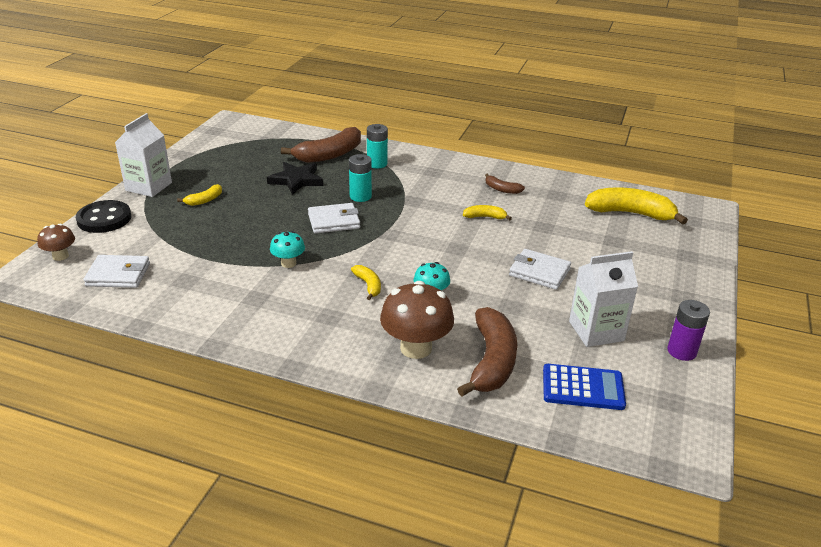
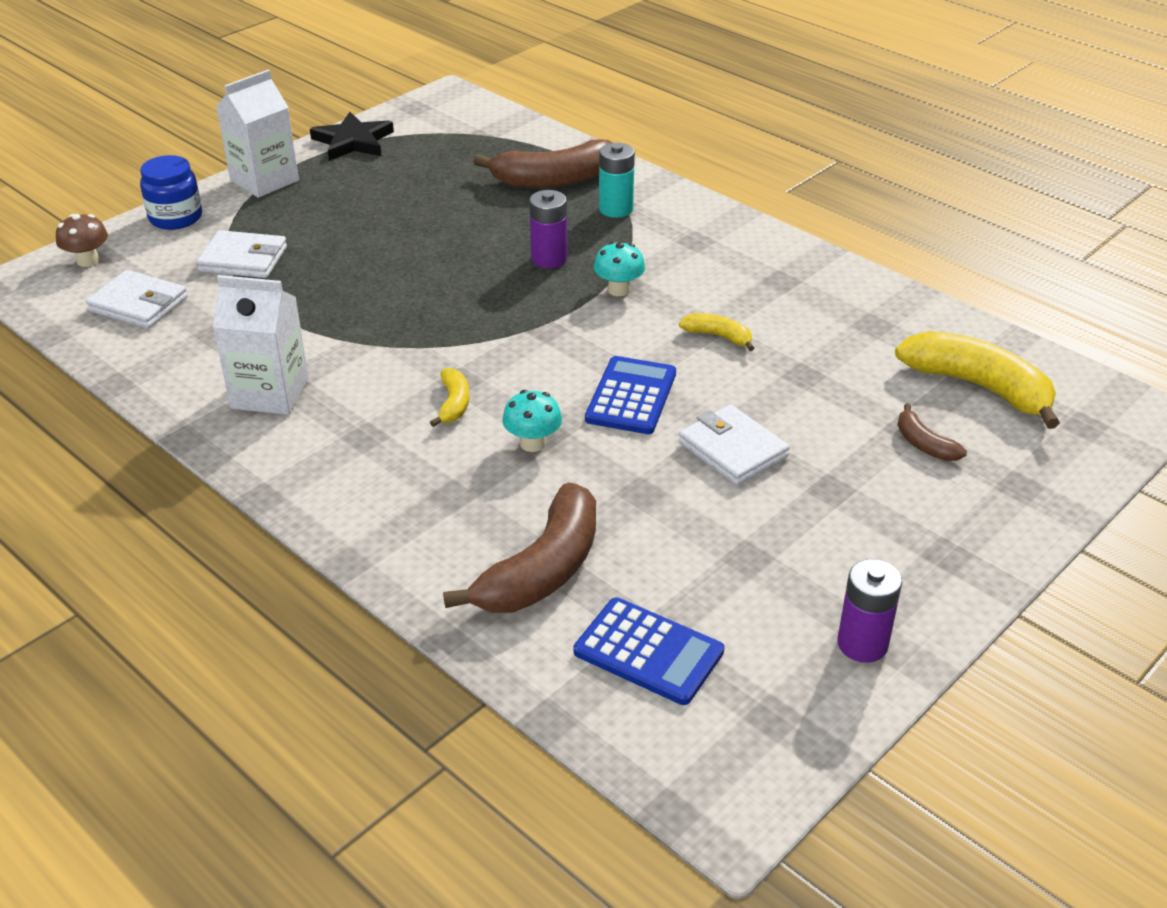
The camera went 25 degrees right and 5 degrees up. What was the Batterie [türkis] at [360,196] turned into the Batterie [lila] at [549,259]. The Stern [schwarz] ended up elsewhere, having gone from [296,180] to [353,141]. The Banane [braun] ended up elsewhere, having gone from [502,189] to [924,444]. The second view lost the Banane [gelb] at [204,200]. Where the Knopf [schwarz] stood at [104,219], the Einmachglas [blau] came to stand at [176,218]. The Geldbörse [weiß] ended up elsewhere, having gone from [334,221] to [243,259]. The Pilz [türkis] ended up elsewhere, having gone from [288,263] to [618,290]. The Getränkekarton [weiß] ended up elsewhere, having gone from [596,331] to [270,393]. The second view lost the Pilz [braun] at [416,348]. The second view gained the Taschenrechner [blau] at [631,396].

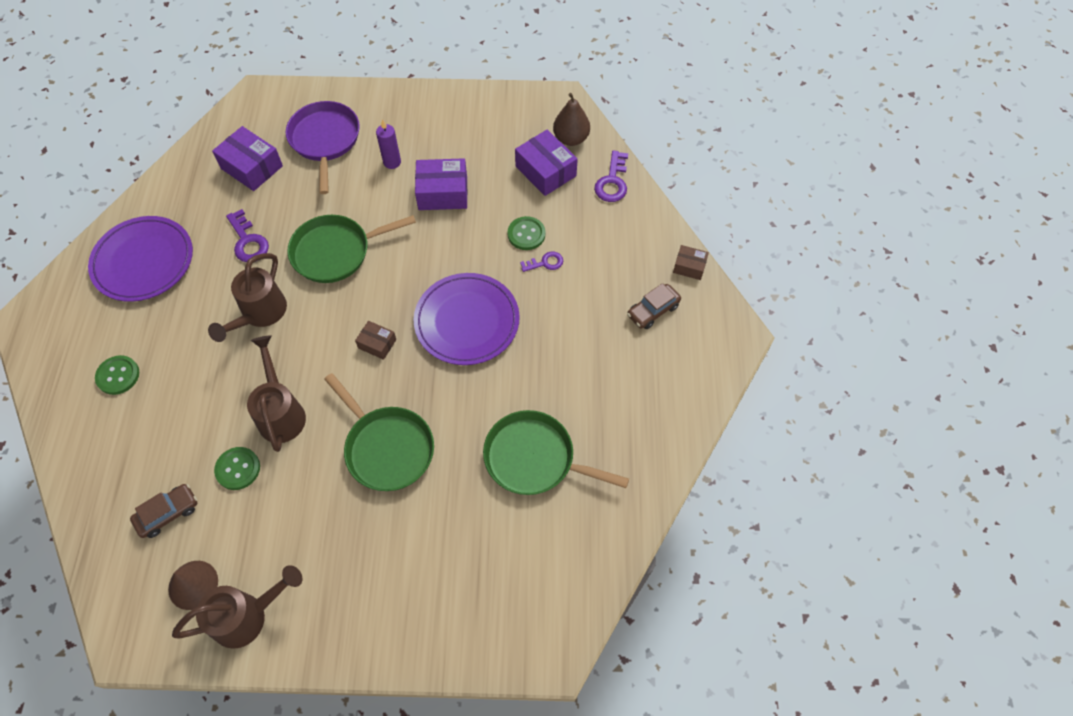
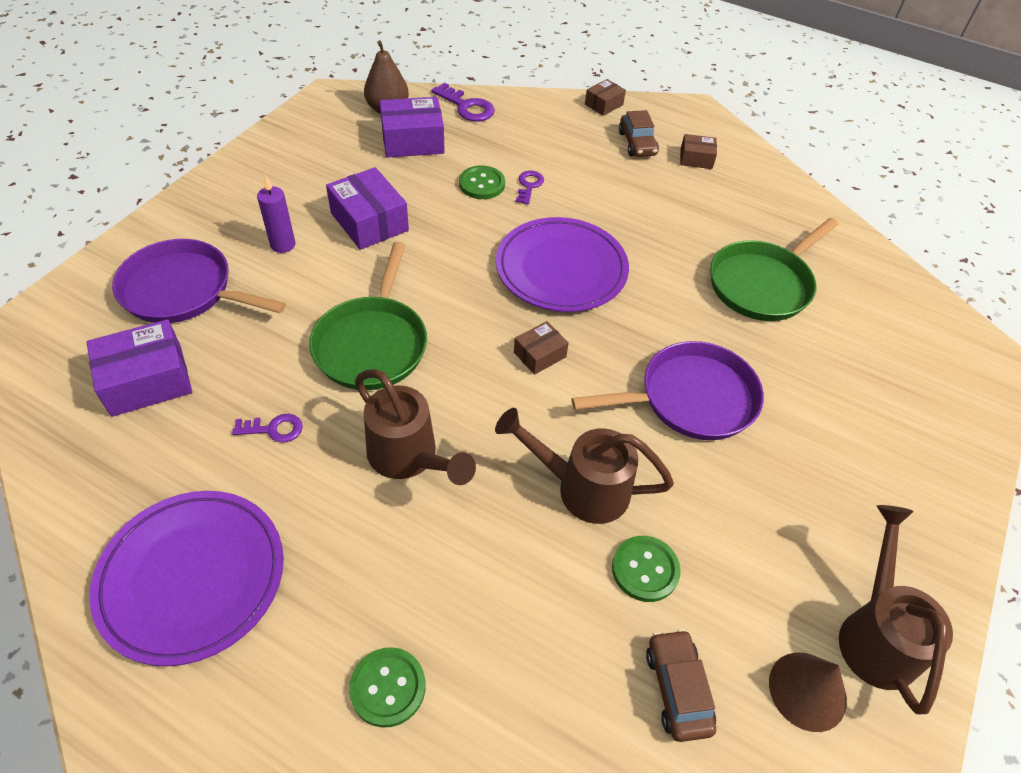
The camera went 65 degrees left and 10 degrees down. The Schachtel [lila] at [443,193] ended up facing another way, 60 degrees counterclockwise from before. The size of the Schlüssel [lila] at [248,241] changed by a factor of 0.64. What was the Pfanne [grün] at [387,448] turned into the Pfanne [lila] at [691,398]. The second view gained the Schachtel [braun] at [696,159].

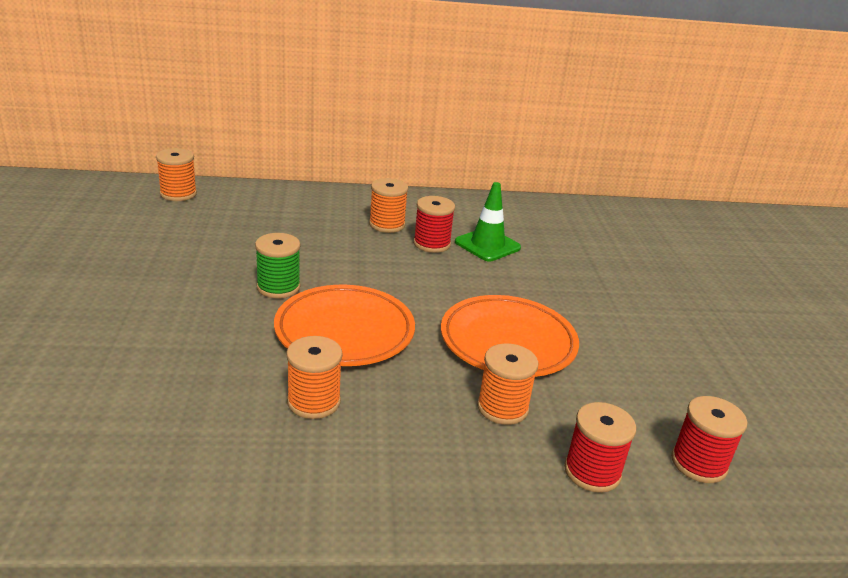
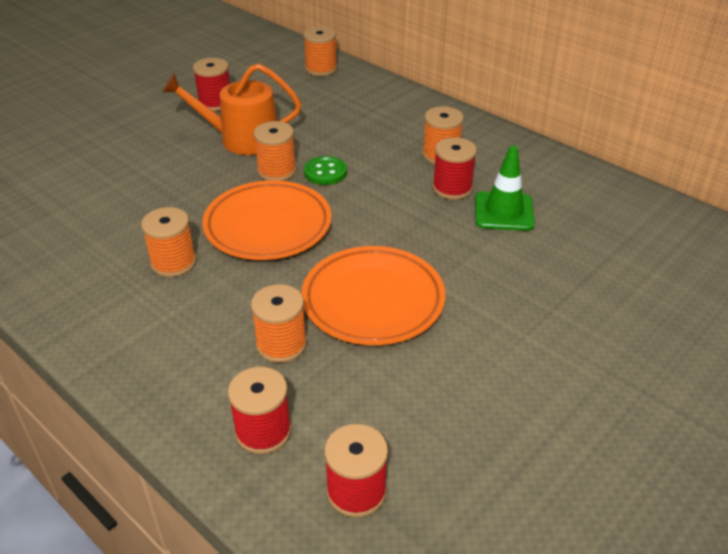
The camera went 50 degrees right and 10 degrees up. What was the Garnrolle [grün] at [278,287] turned into the Garnrolle [orange] at [277,171]. The second view gained the Garnrolle [rot] at [215,103]. The second view gained the Gießkanne [orange] at [242,139]. The second view gained the Knopf [grün] at [325,172].

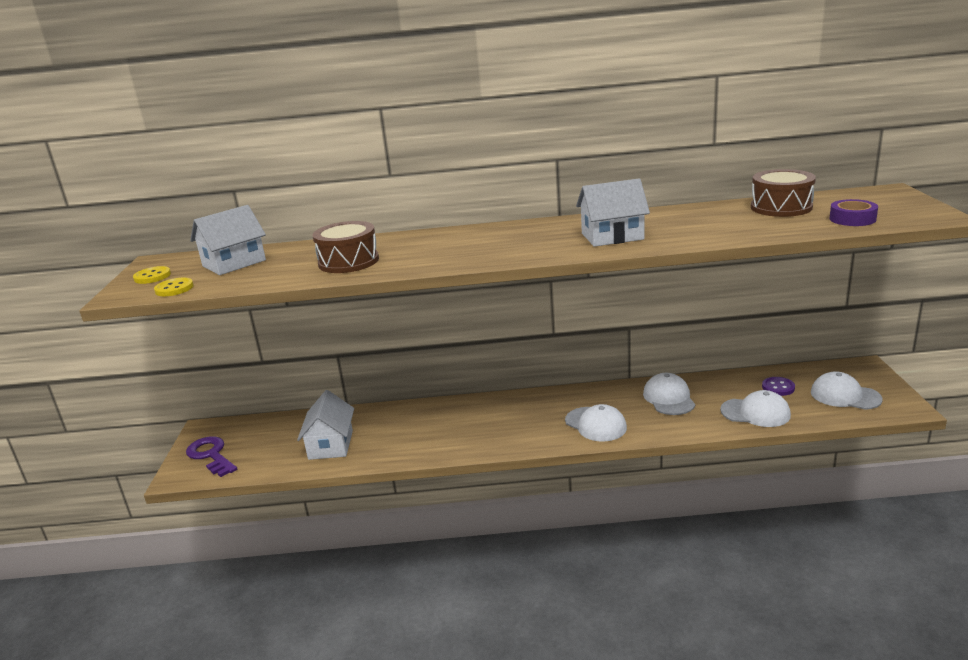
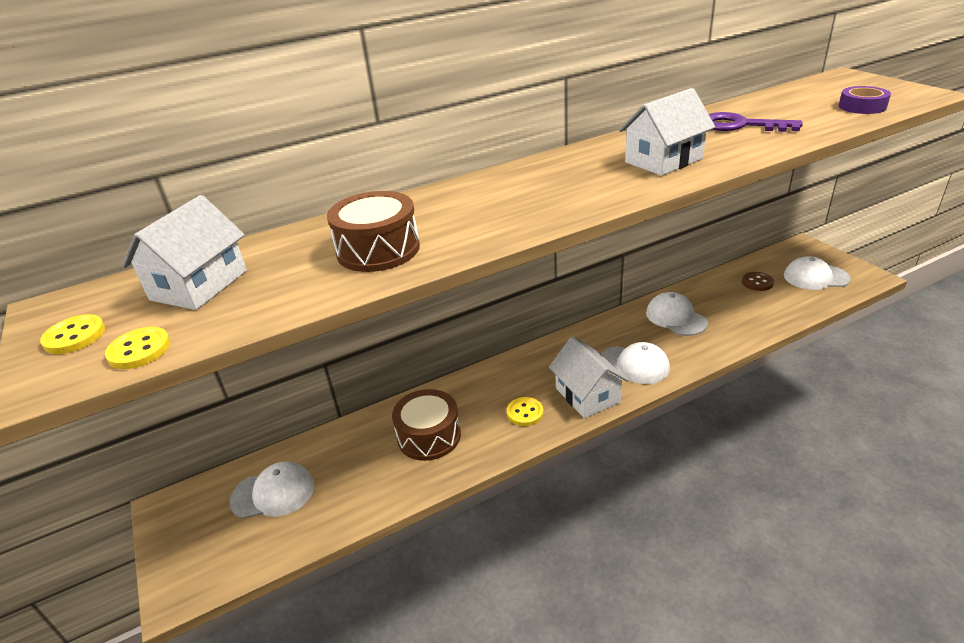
The camera went 25 degrees left and 10 degrees up. The Trommel [braun] ended up elsewhere, having gone from [781,207] to [429,436]. What was the Knopf [lila] at [778,387] turned into the Knopf [braun] at [757,282]. The Haus [weiß] ended up elsewhere, having gone from [331,445] to [587,395]. The Kappe [weiß] ended up elsewhere, having gone from [755,412] to [273,493]. The Schlüssel [lila] ended up elsewhere, having gone from [211,455] to [740,125]. The second view gained the Knopf [gelb] at [525,413].

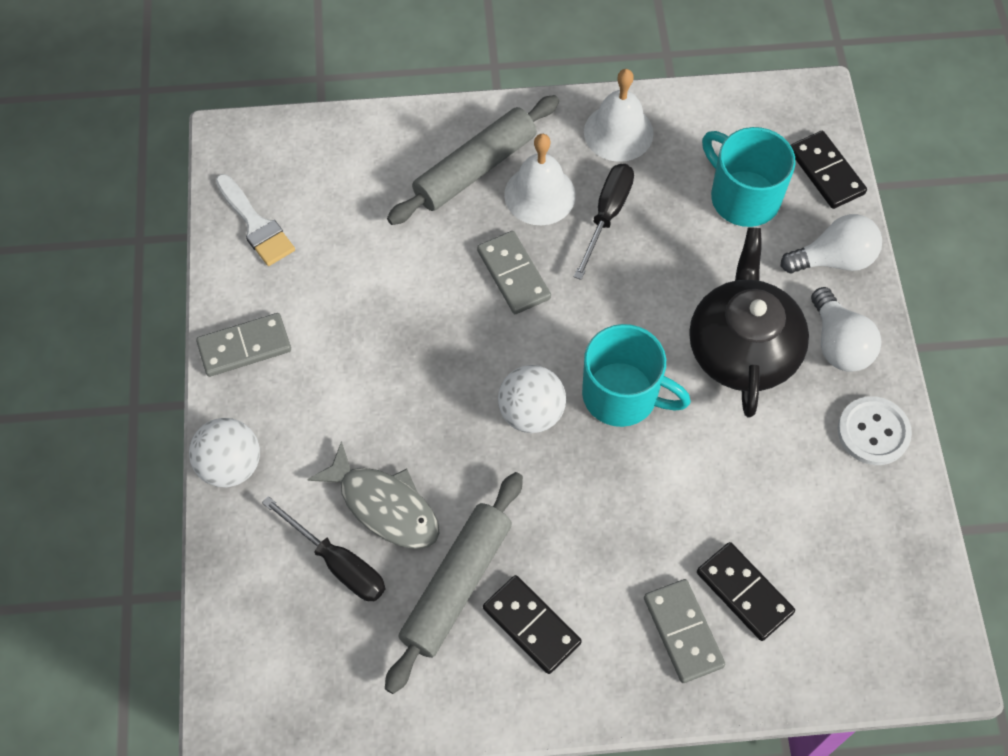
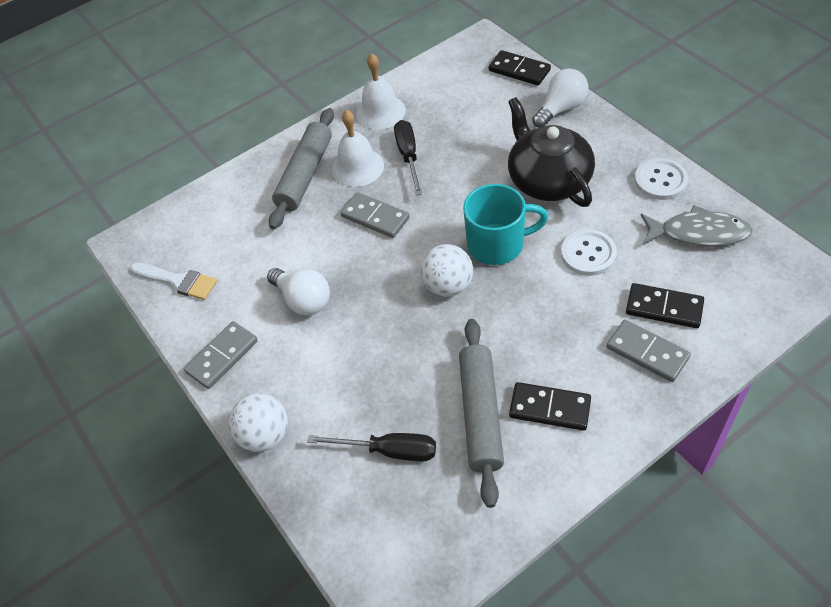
The camera went 25 degrees left and 10 degrees down. The second view lost the Tasse [türkis] at [743,197]. The Glühbirne [weiß] ended up elsewhere, having gone from [838,344] to [303,300]. The Fisch [grau] ended up elsewhere, having gone from [384,505] to [698,233]. The second view gained the Knopf [weiß] at [588,254].

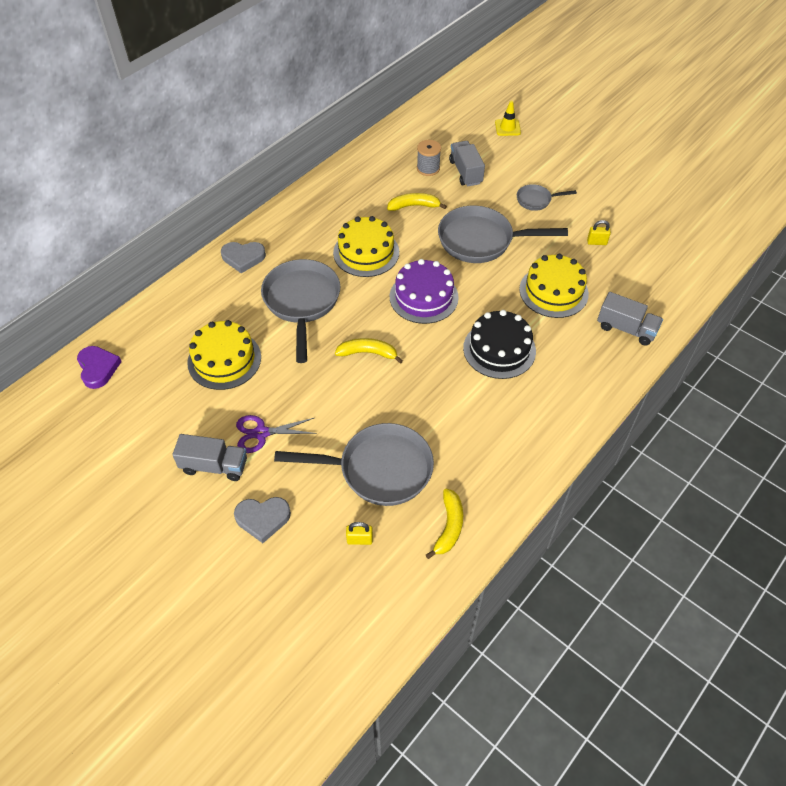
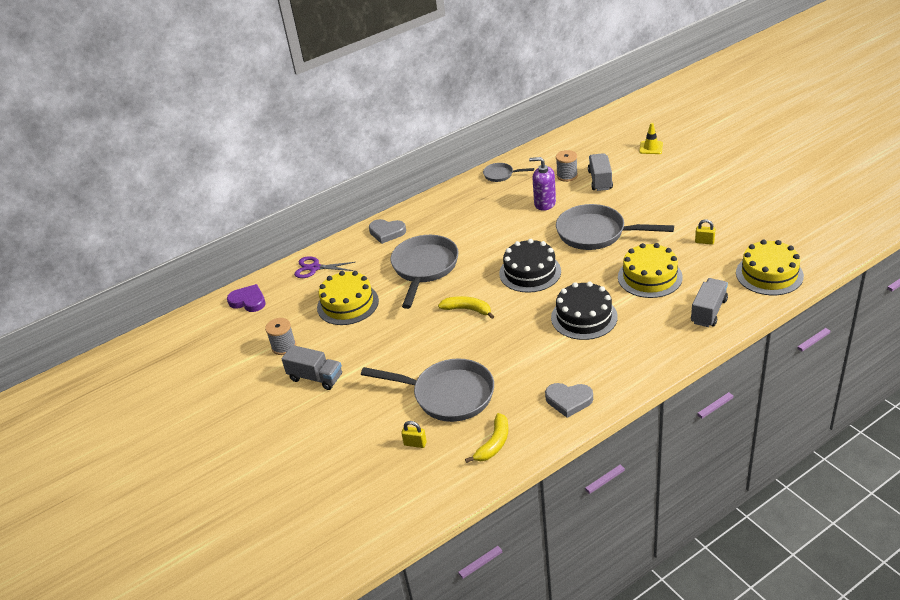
The camera went 20 degrees right and 15 degrees down. The Pfanne [grau] ended up elsewhere, having gone from [536,200] to [501,175]. Where the Banane [gelb] stood at [414,206], the Seifenspender [lila] came to stand at [544,203]. The Kuchen [gelb] ended up elsewhere, having gone from [366,252] to [769,274]. What was the Kuchen [lila] at [423,297] turned into the Kuchen [schwarz] at [530,272]. The Lastwagen [grau] at [626,329] ended up facing another way, 105 degrees counterclockwise from before. The Herz [lila] at [98,368] ended up facing another way, 60 degrees counterclockwise from before. The Schere [lila] ended up elsewhere, having gone from [261,433] to [314,268]. The Herz [grau] ended up elsewhere, having gone from [263,519] to [568,400]. The second view gained the Garnrolle [grau] at [284,346].

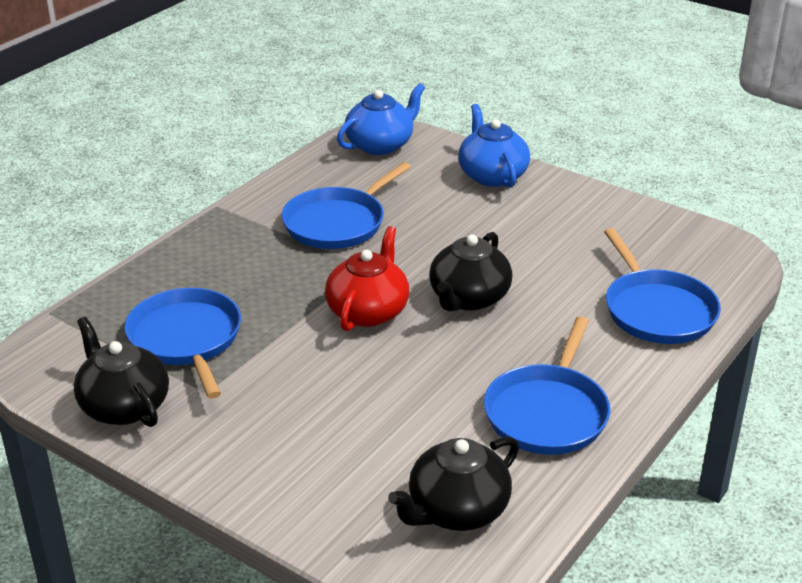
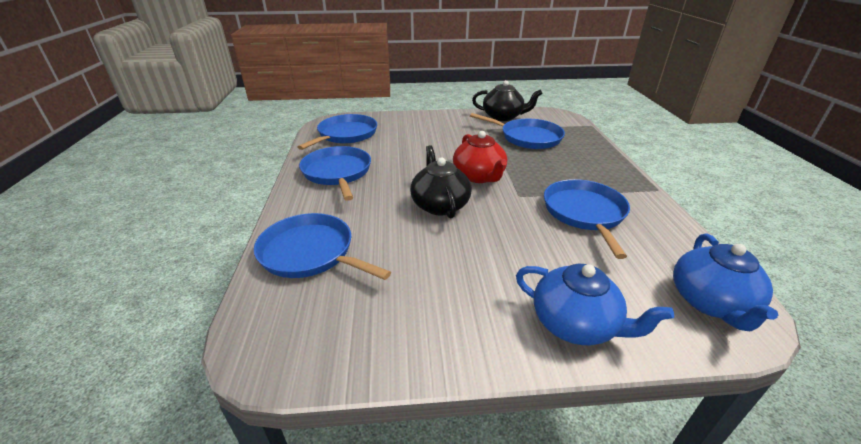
The camera went 140 degrees right and 0 degrees up. Where the Teekanne [schwarz] stood at [457,510], the Pfanne [blau] came to stand at [345,135].

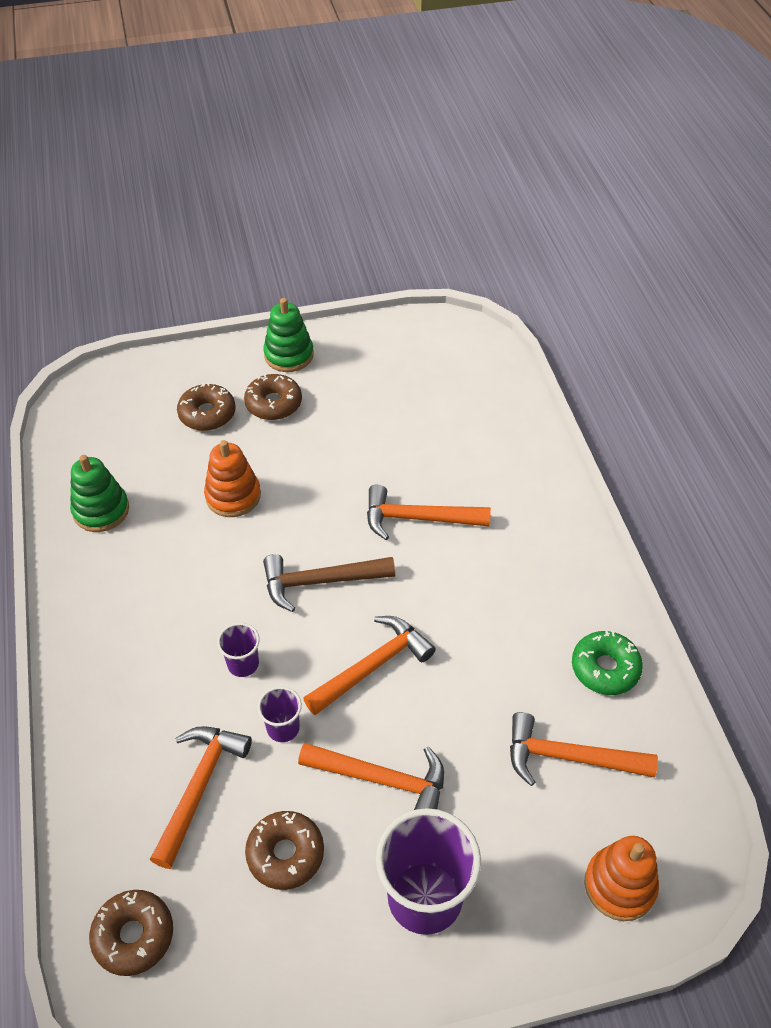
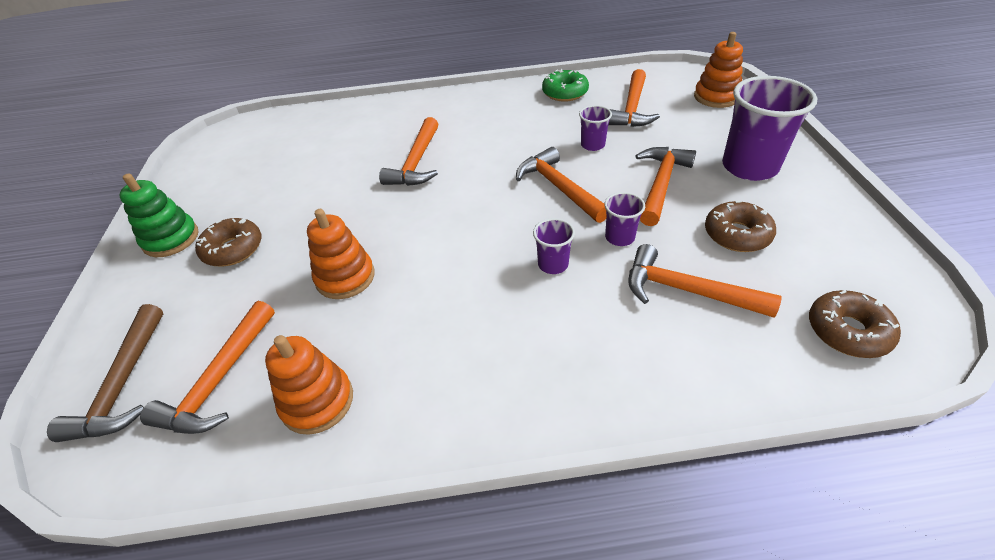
The camera went 80 degrees left and 5 degrees down. The second view lost the Donut [braun] at [207,414]. What was the Stapelspielzeug [grün] at [101,510] turned into the Stapelspielzeug [orange] at [317,401]. The Hammer [braun] ended up elsewhere, having gone from [320,582] to [123,385]. The second view gained the Becher [lila] at [592,145]. The second view gained the Hammer [orange] at [219,380].

